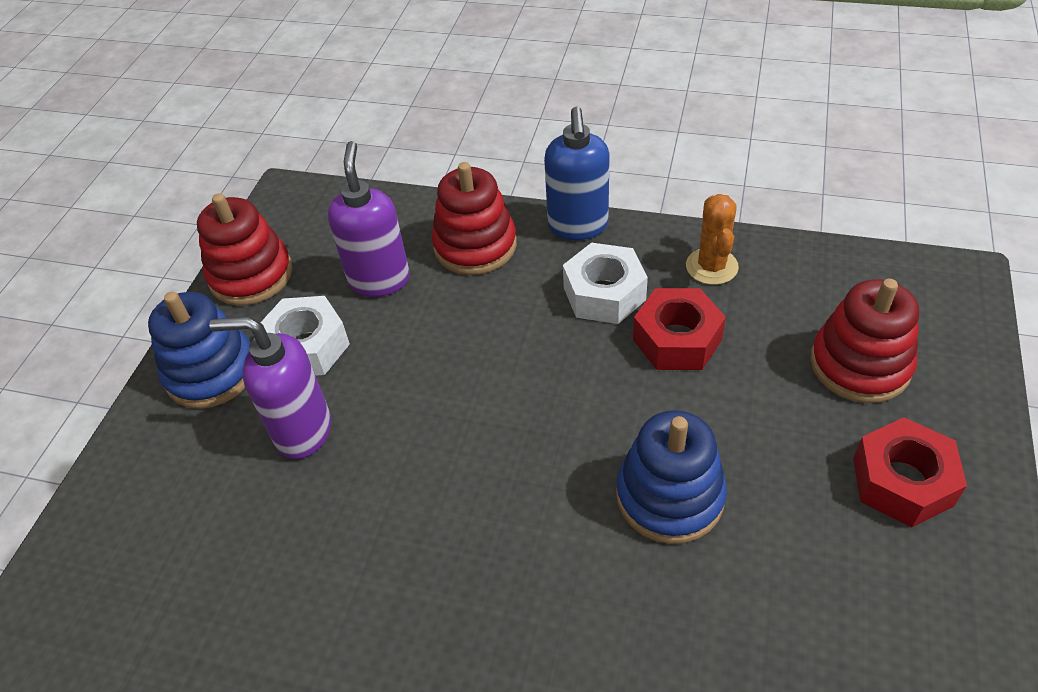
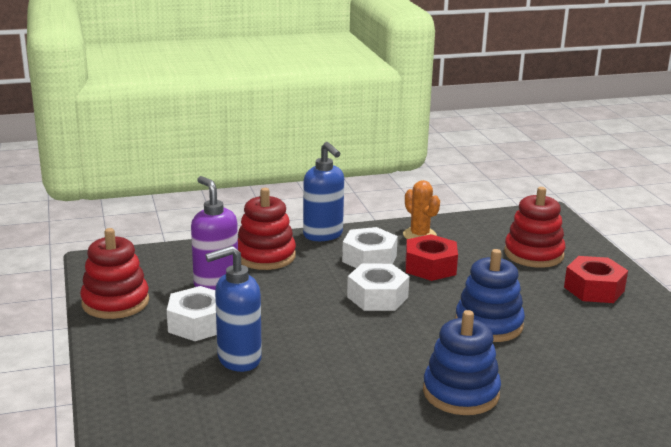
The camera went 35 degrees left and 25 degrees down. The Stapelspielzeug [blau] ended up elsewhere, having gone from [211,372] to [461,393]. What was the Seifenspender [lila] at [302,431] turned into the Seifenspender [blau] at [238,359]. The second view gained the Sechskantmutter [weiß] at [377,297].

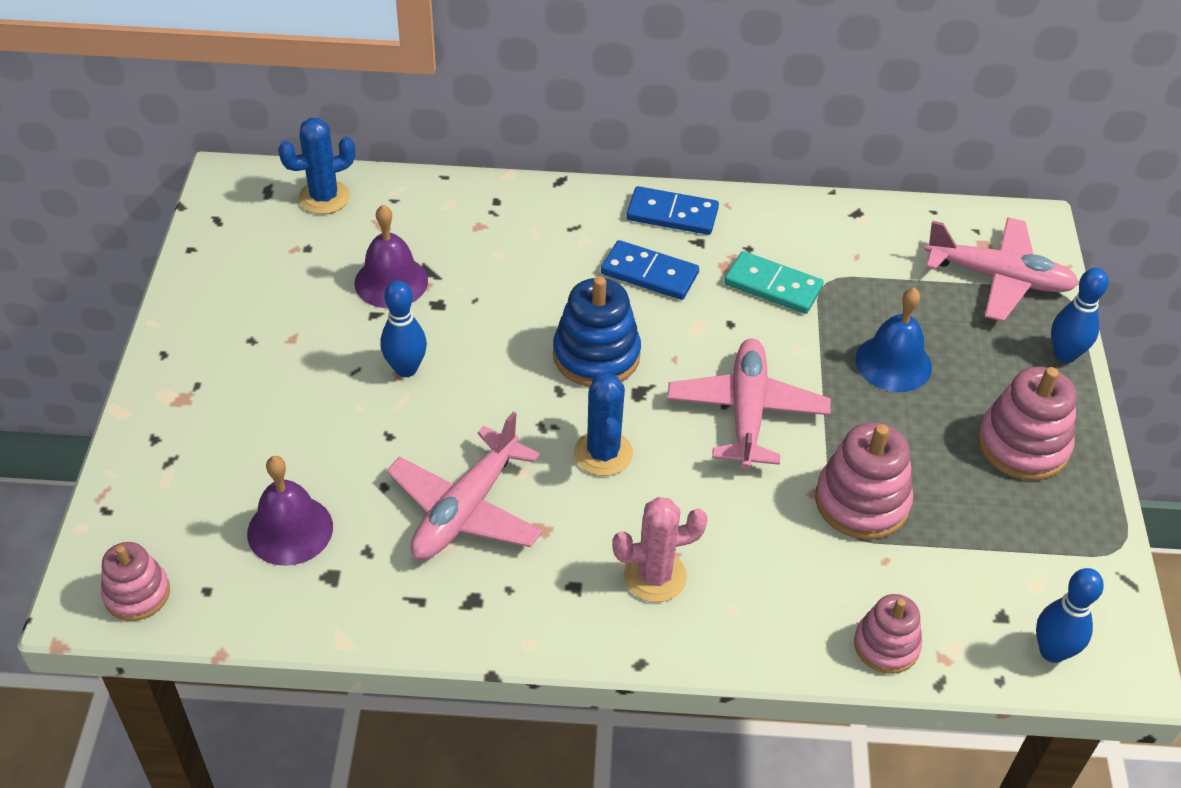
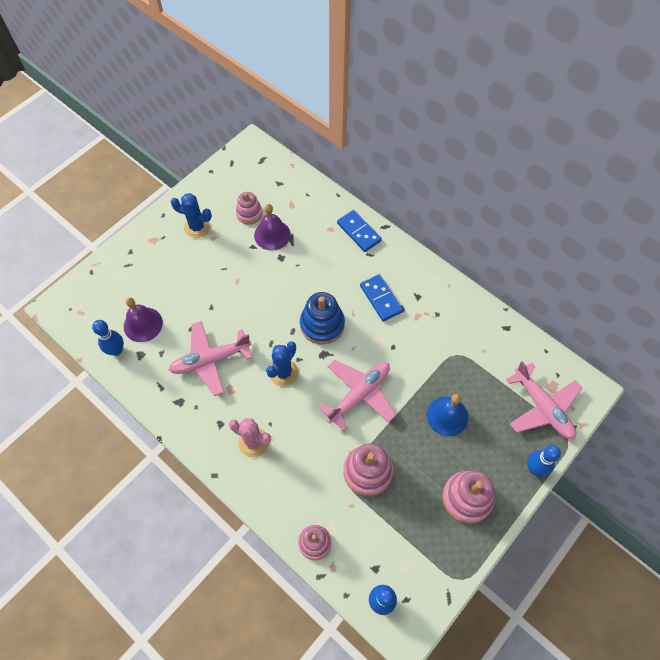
The camera went 40 degrees right and 15 degrees up. The Kaktus [blau] ended up elsewhere, having gone from [324,197] to [197,227]. The Dominostein [blau] ended up elsewhere, having gone from [672,214] to [359,232]. The second view lost the Dominostein [türkis] at [773,286]. The Bowlingkegel [blau] ended up elsewhere, having gone from [406,369] to [116,350]. The Stapelspielzeug [rosa] ended up elsewhere, having gone from [137,593] to [249,213].

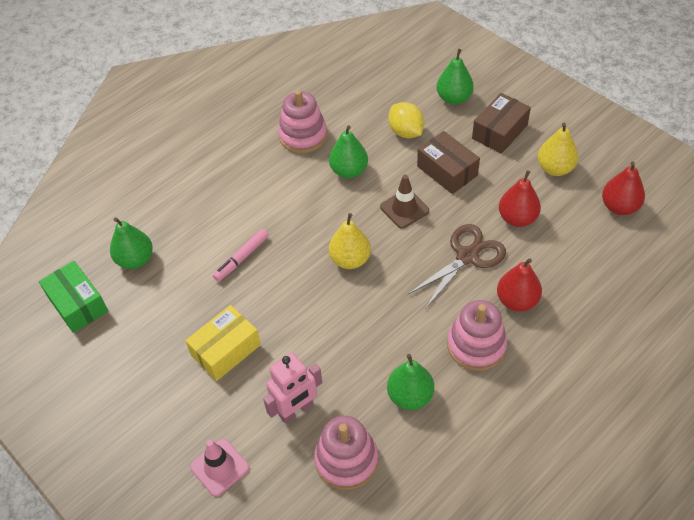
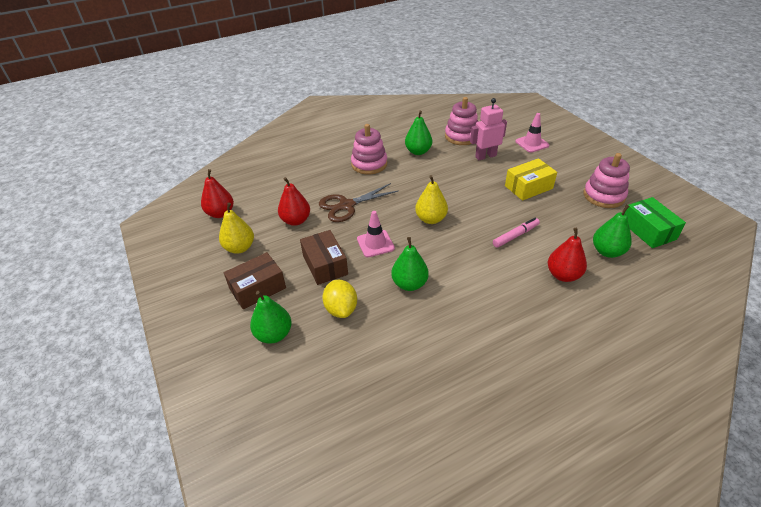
The camera went 165 degrees left and 10 degrees down. The Stapelspielzeug [rosa] ended up elsewhere, having gone from [303,135] to [604,196]. What was the Leitkegel [braun] at [404,209] turned into the Leitkegel [rosa] at [375,244]. The Birne [rot] ended up elsewhere, having gone from [517,301] to [563,275].

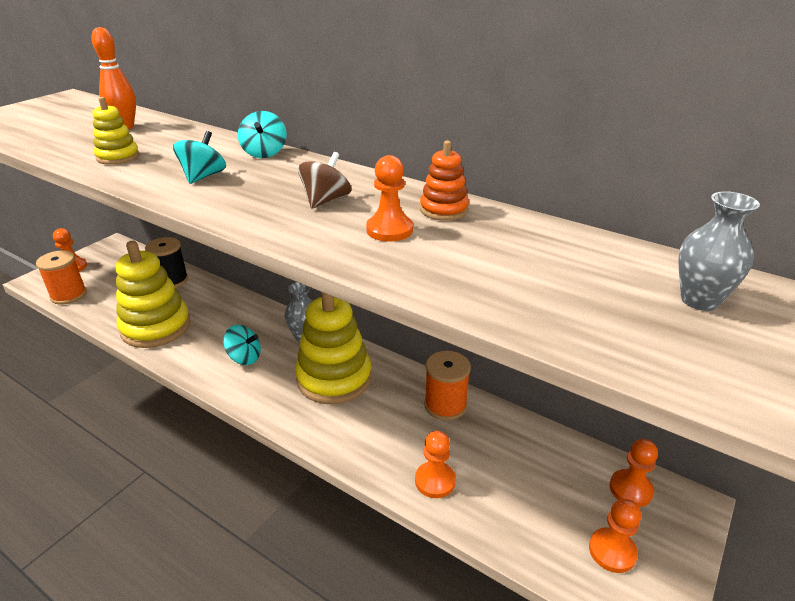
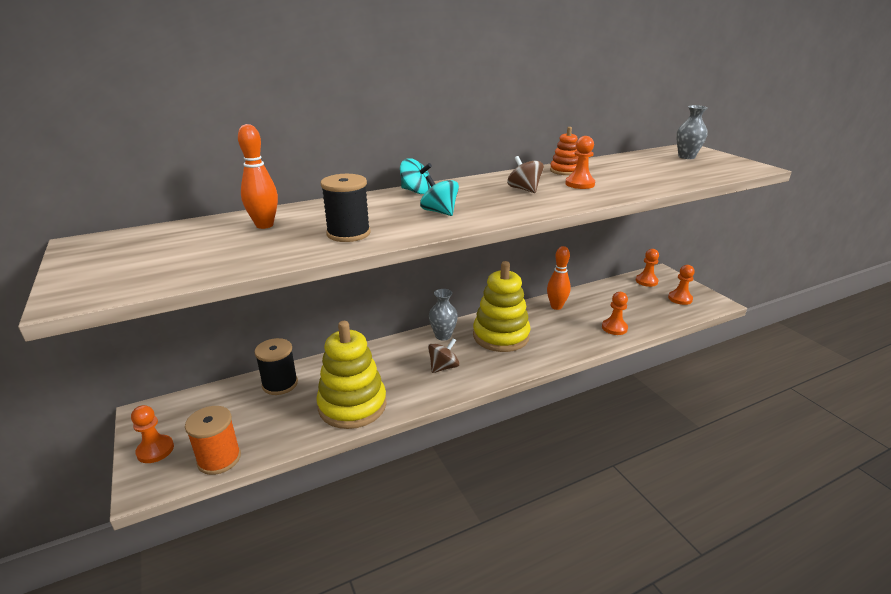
The camera went 60 degrees left and 5 degrees down. Where the Stapelspielzeug [gelb] stood at [118,157], the Garnrolle [schwarz] came to stand at [348,233]. What was the Kreisel [türkis] at [244,358] turned into the Kreisel [braun] at [443,367]. Where the Garnrolle [orange] stood at [445,405], the Bowlingkegel [orange] came to stand at [556,306].

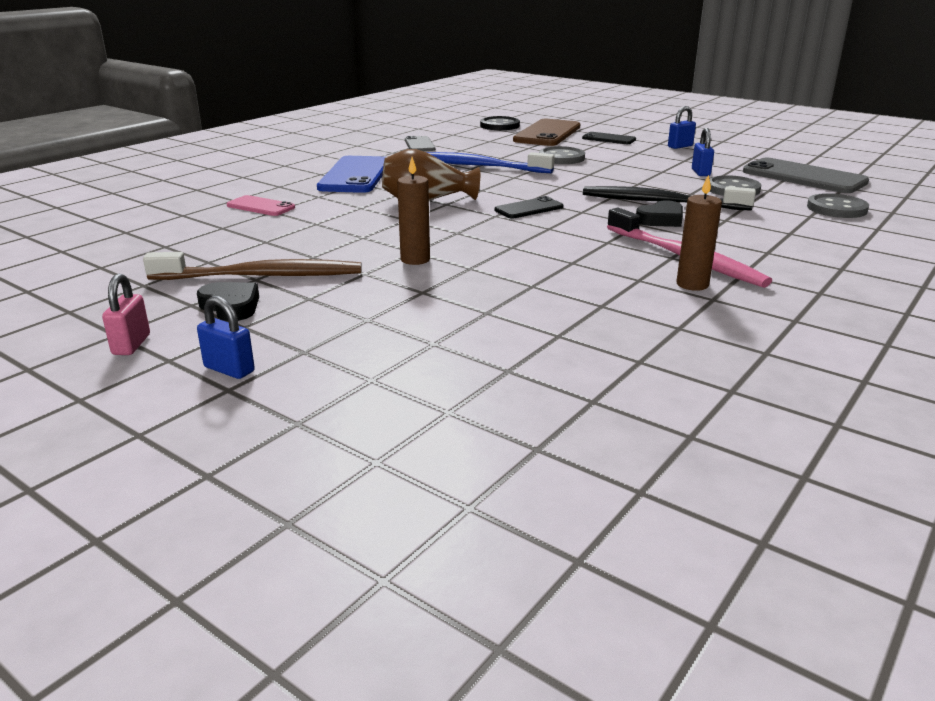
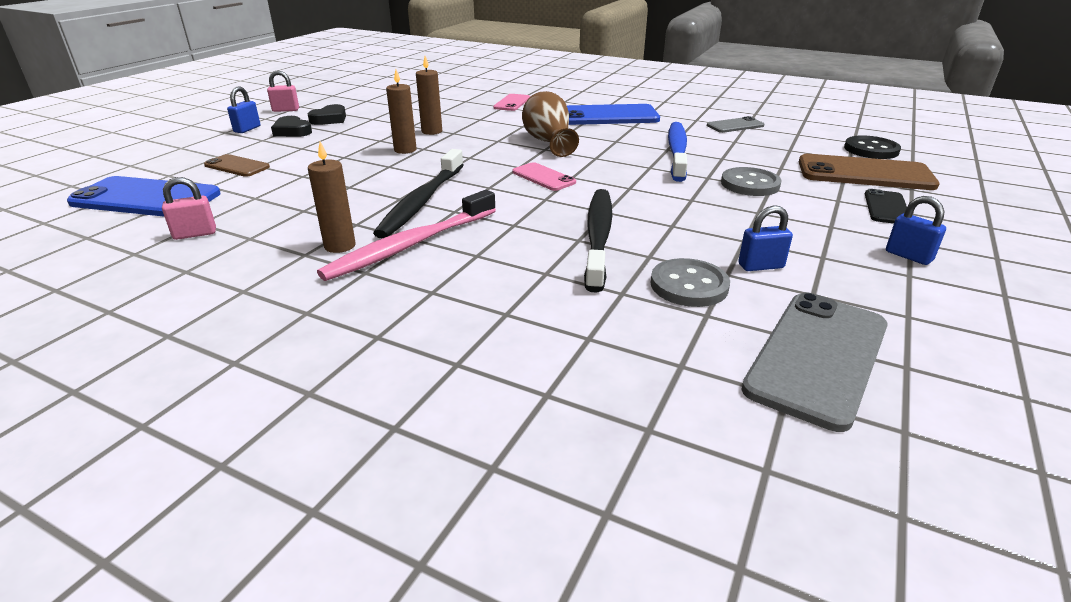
The camera went 80 degrees right and 5 degrees up. The second view lost the Knopf [grau] at [836,208]. What was the Handy [schwarz] at [529,209] turned into the Handy [rosa] at [543,177]. The Herz [schwarz] ended up elsewhere, having gone from [661,219] to [292,131]. The second view lost the Zahnbürste [braun] at [261,276]. The second view gained the Kerze [braun] at [432,131]. The second view gained the Zahnbürste [schwarz] at [422,201]. The second view gained the Handy [braun] at [237,166]. The second view gained the Handy [blau] at [146,198]. The second view gained the Vorhängeschloss [rosa] at [195,234].

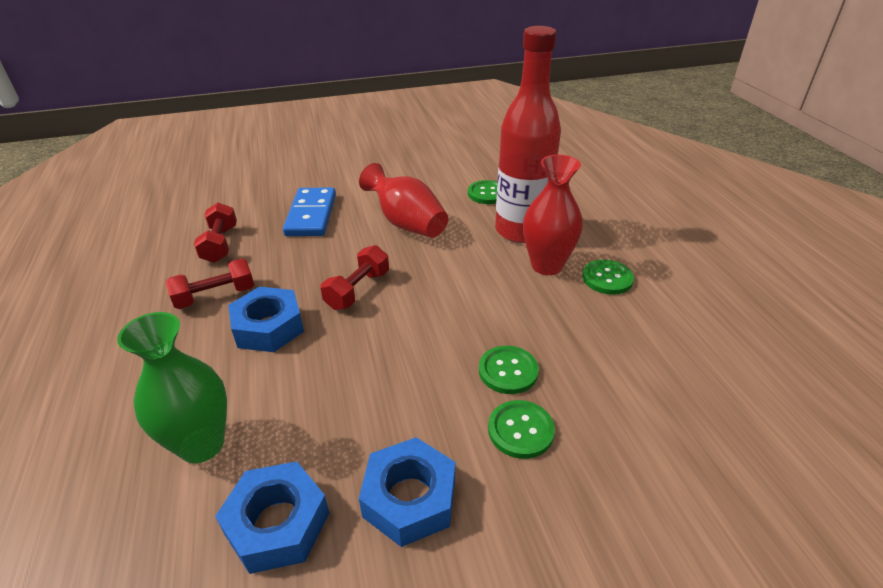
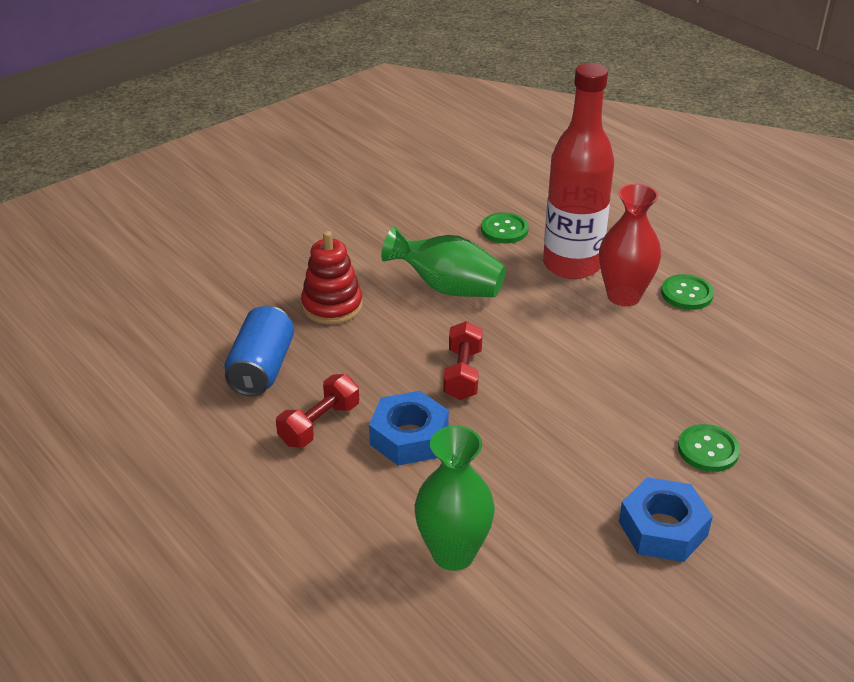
The camera went 25 degrees left and 0 degrees up. What was the Vase [rot] at [406,223] turned into the Vase [grün] at [448,288]. Where the Dominostein [blau] stood at [311,215], the Stapelspielzeug [rot] came to stand at [332,306]. Where the Hantel [rot] stood at [220,244], the Dose [blau] came to stand at [262,368]. The second view lost the Knopf [grün] at [508,371]. The second view lost the Sechskantmutter [blau] at [277,524].

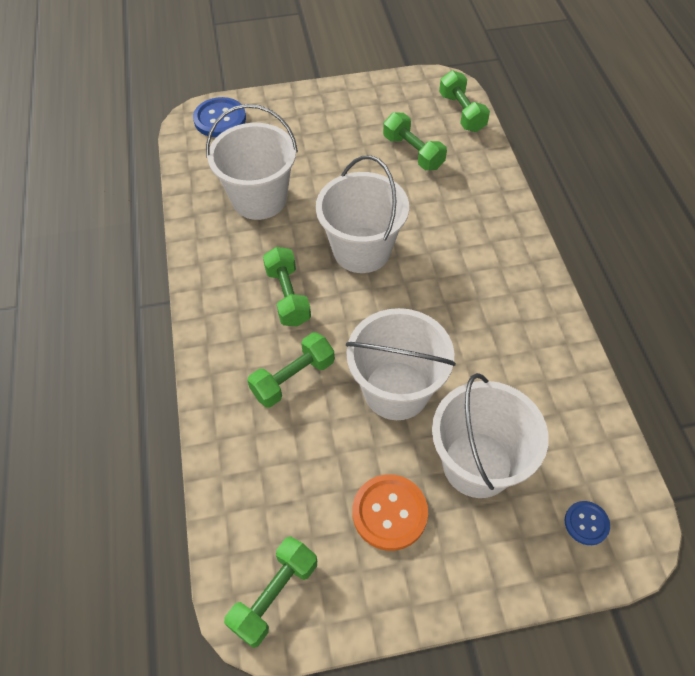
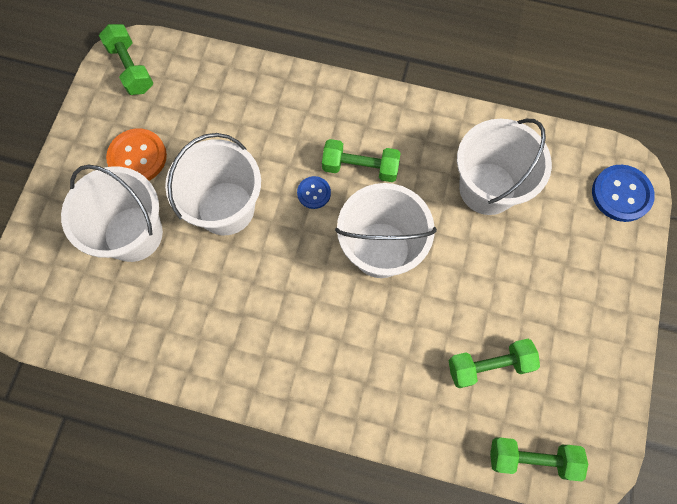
The camera went 115 degrees right and 15 degrees up. The second view lost the Hantel [grün] at [293,378]. The Knopf [blau] ended up elsewhere, having gone from [586,523] to [314,193].

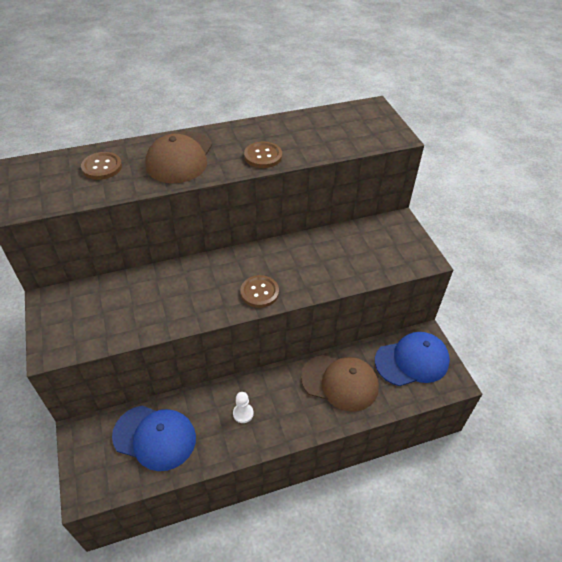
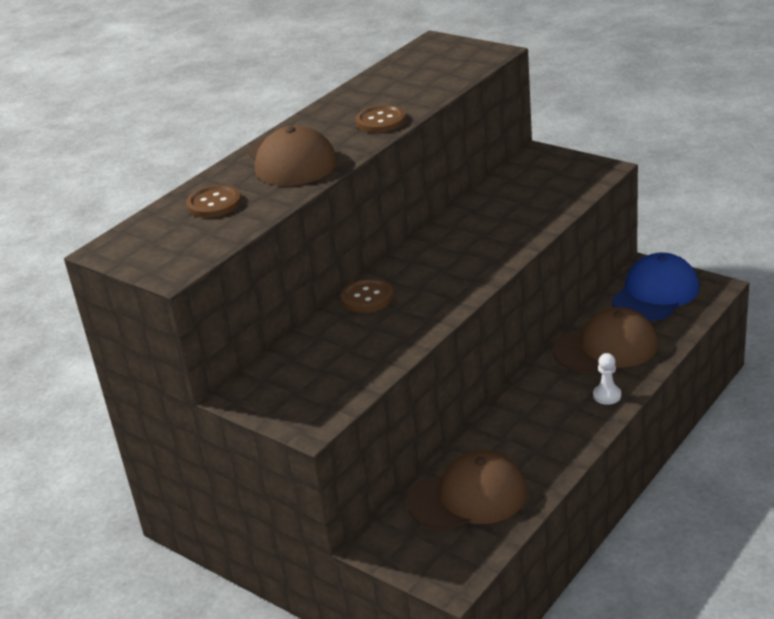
The camera went 30 degrees left and 15 degrees down. The Knopf [braun] ended up elsewhere, having gone from [259,292] to [367,298]. The Bauer [weiß] ended up elsewhere, having gone from [243,413] to [607,395]. What was the Kappe [blau] at [155,437] turned into the Kappe [braun] at [468,497].

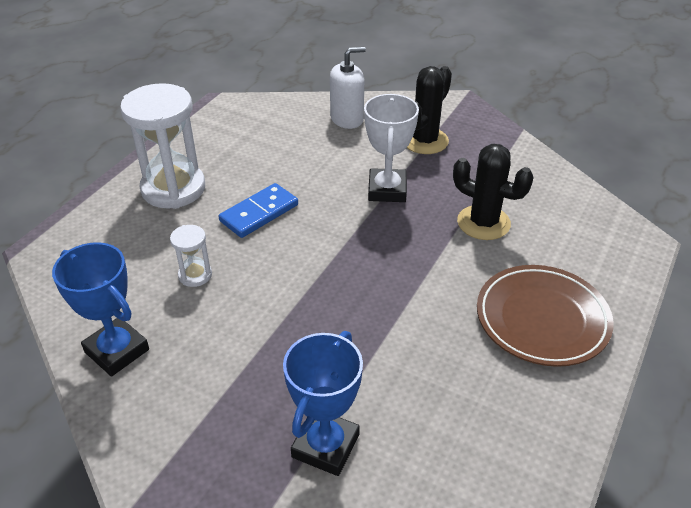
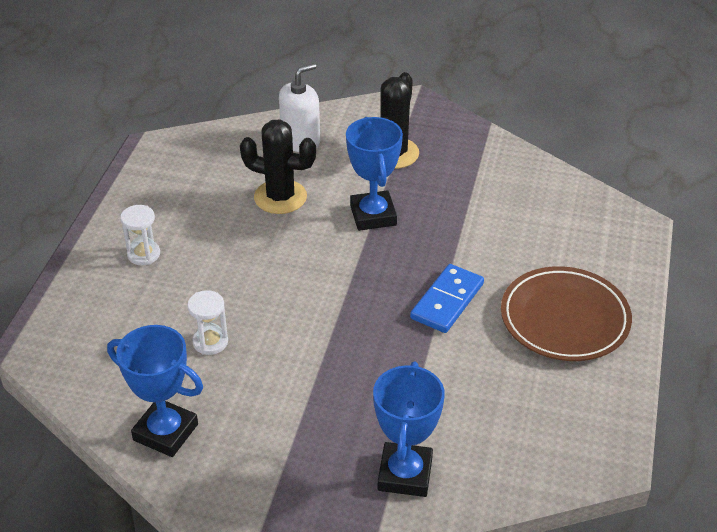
The camera went 15 degrees left and 0 degrees up. The size of the Sanduhr [weiß] at [173,188] changed by a factor of 0.46. What was the Pokal [weiß] at [387,190] turned into the Pokal [blau] at [373,215]. The Kaktus [schwarz] ended up elsewhere, having gone from [483,223] to [280,197]. The Dominostein [blau] ended up elsewhere, having gone from [259,213] to [447,301].

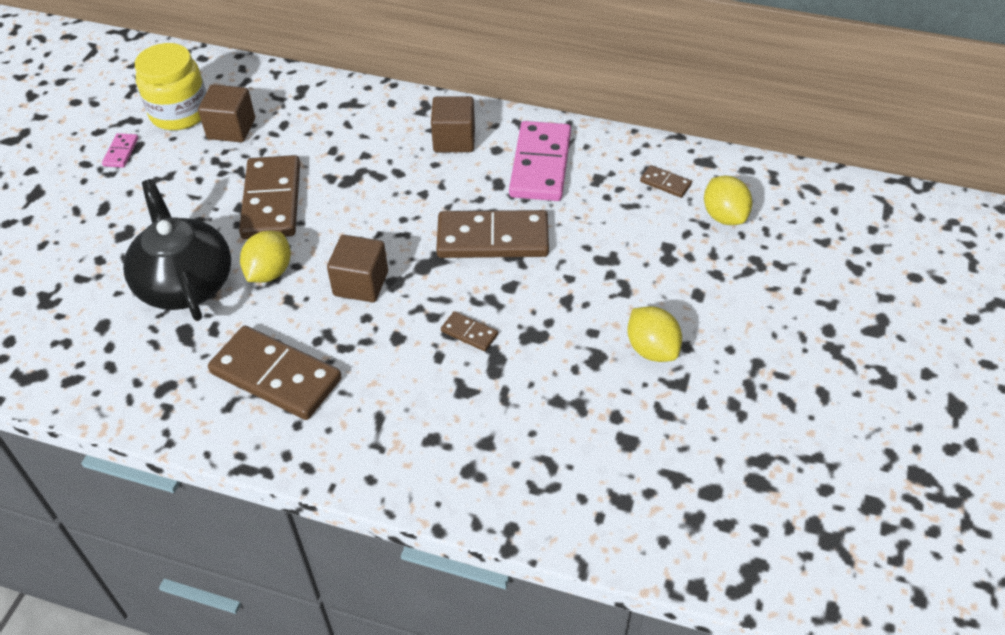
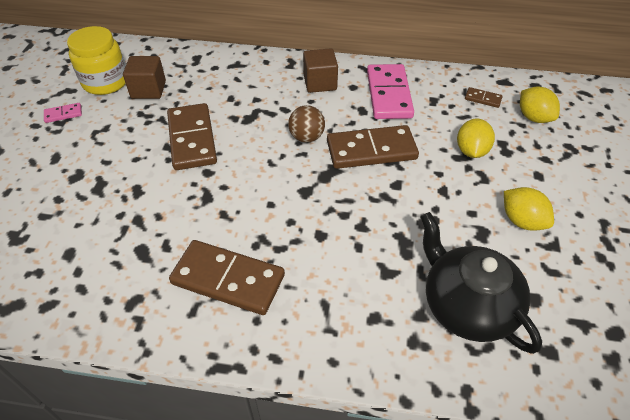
The camera went 10 degrees left and 0 degrees up. The Dominostein [rosa] at [121,152] ended up facing another way, 75 degrees clockwise from before. The Teekanne [schwarz] ended up elsewhere, having gone from [185,283] to [467,306]. The Zitrone [gelb] ended up elsewhere, having gone from [269,272] to [471,151]. The second view lost the Kubus [braun] at [361,283]. The second view lost the Dominostein [braun] at [469,333]. The second view gained the Ball [braun] at [306,137].

